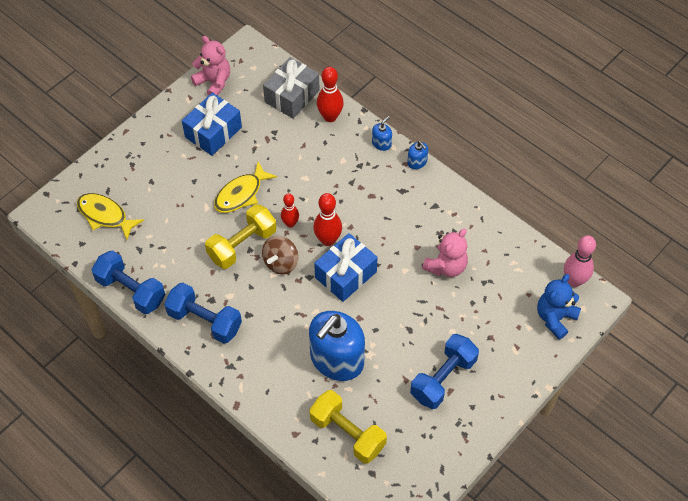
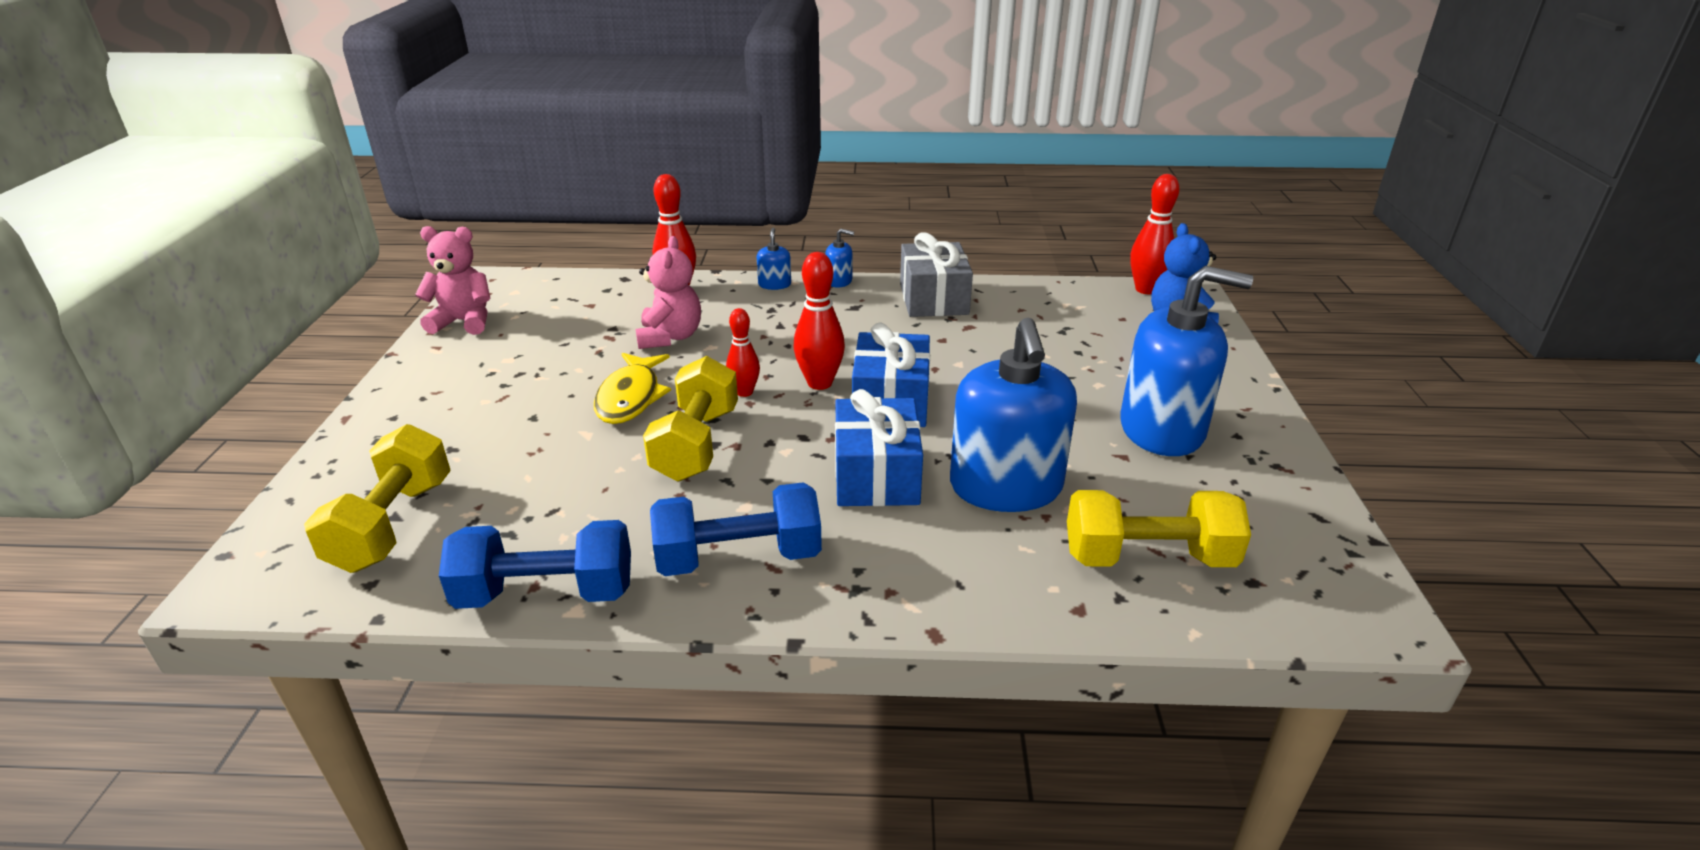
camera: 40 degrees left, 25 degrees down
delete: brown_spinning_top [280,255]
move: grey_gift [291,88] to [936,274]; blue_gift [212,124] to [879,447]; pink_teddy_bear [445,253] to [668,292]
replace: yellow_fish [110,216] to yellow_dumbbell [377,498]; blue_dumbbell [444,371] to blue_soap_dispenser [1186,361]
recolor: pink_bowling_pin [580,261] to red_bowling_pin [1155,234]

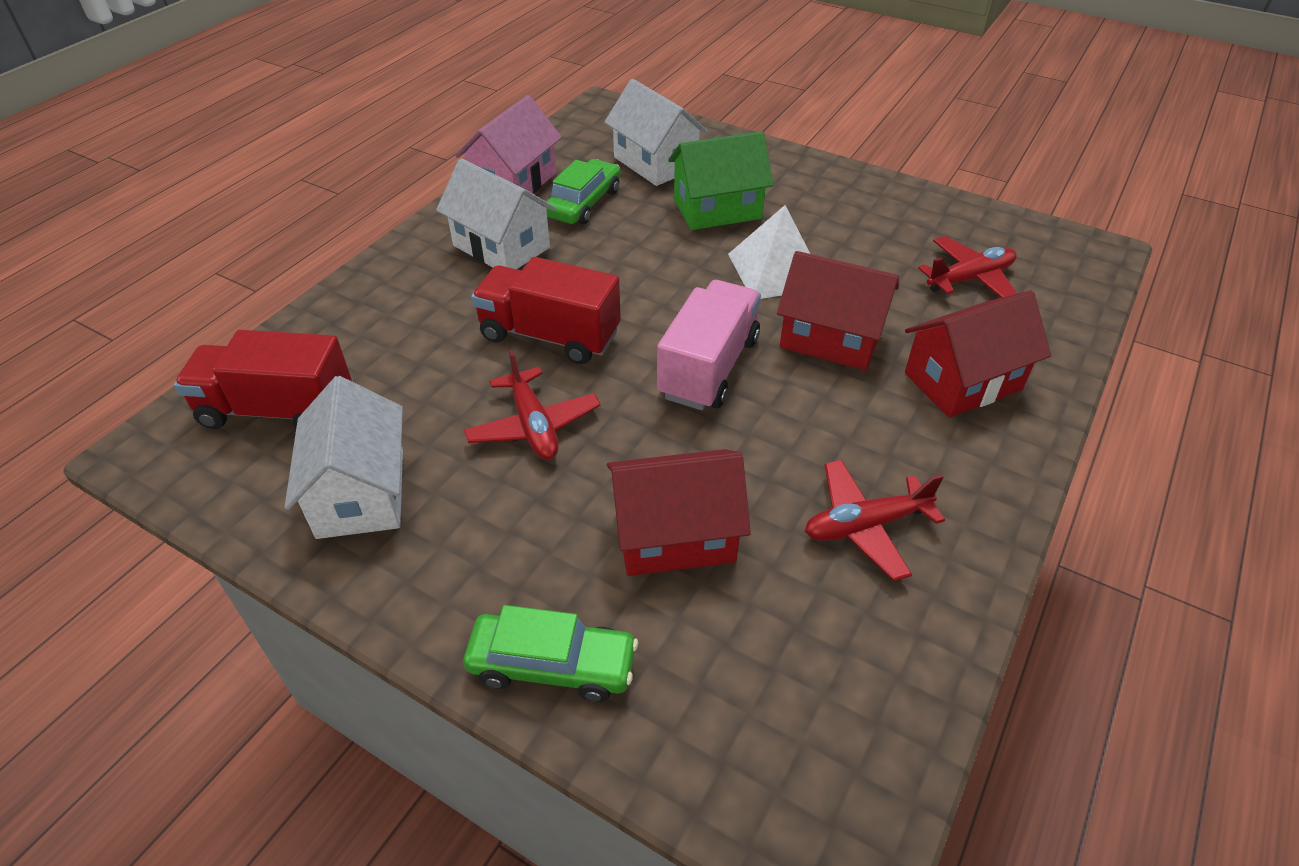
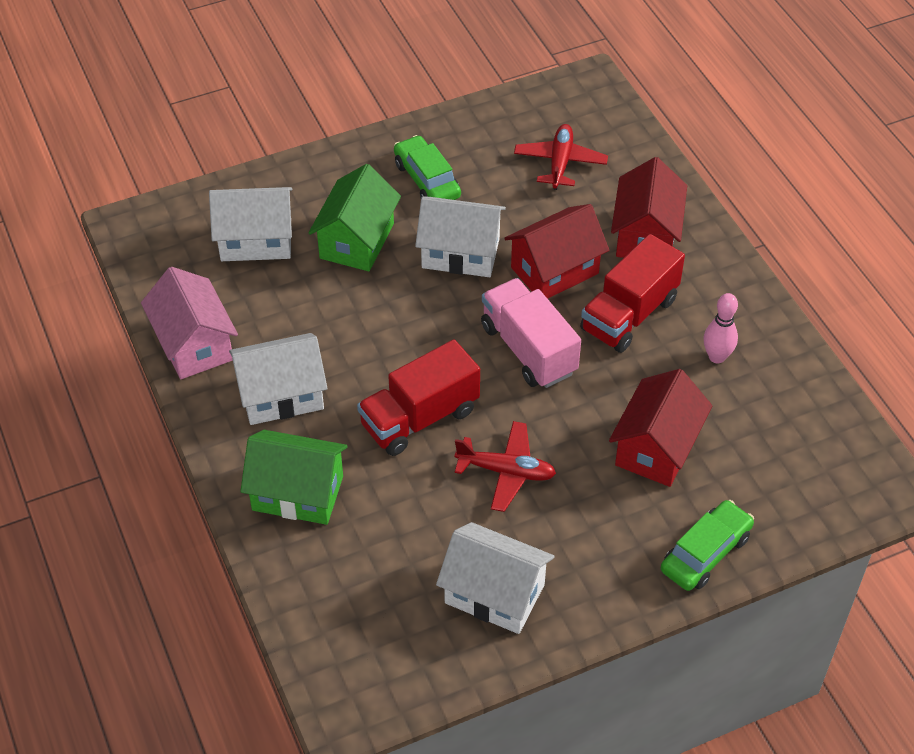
camera: 55 degrees left, 5 degrees up
insert: green_house [294,477]
move: green_car [582,192] to [427,167]; red_truck [263,379] to [632,293]
replace: white_pyramid [769,252] to white_house [460,236]; red_plane [875,520] to pink_bowling_pin [720,328]

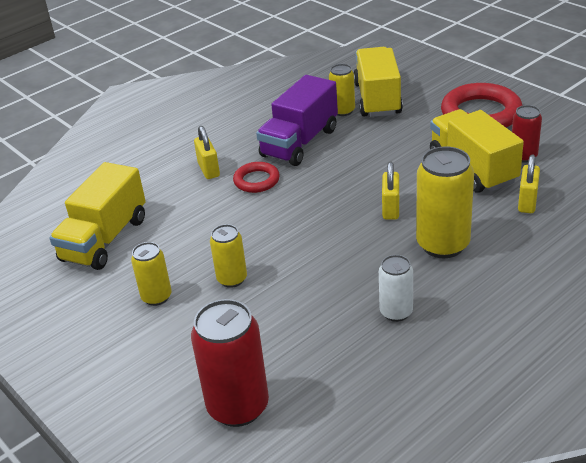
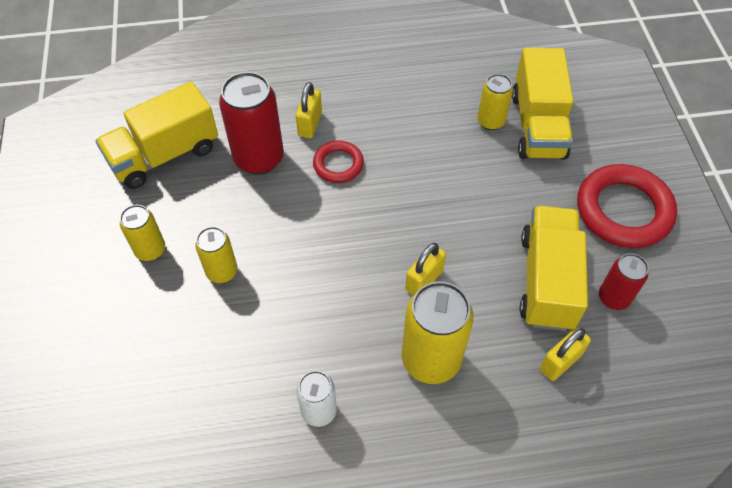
camera: 30 degrees right, 20 degrees up
delete: purple_truck [297,120]
move: red_can [230,363] to [251,123]
rotate: yellow_truck [378,82] = [543,103] 150 degrees clockwise

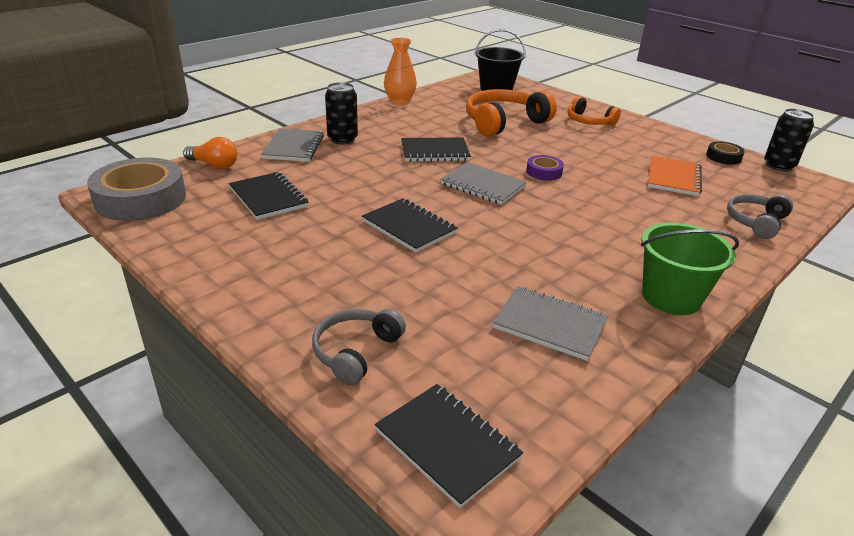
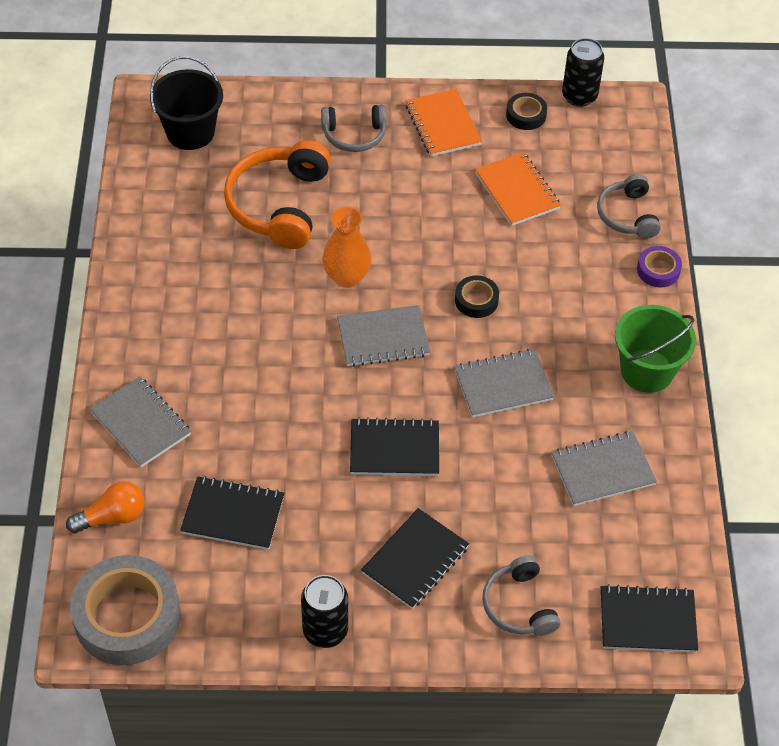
camera: 45 degrees left, 20 degrees up
insert: orange_notebook [443,123]; black_tape [477,296]; grey_notebook [504,383]
move: orange_vase [400,72] to [347,247]; black_can [341,113] to [324,611]; black_notebook [436,149] to [415,558]; purple_tape [545,168] to [659,266]
recolor: orange_headphones [594,111] to grey_headphones [354,128]

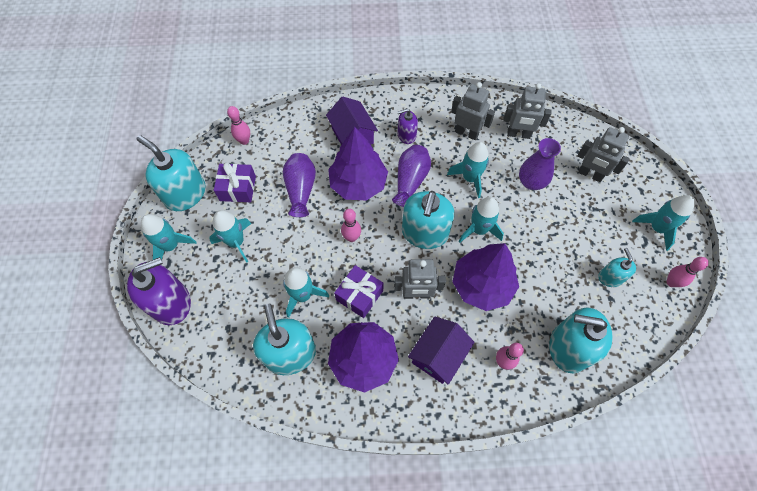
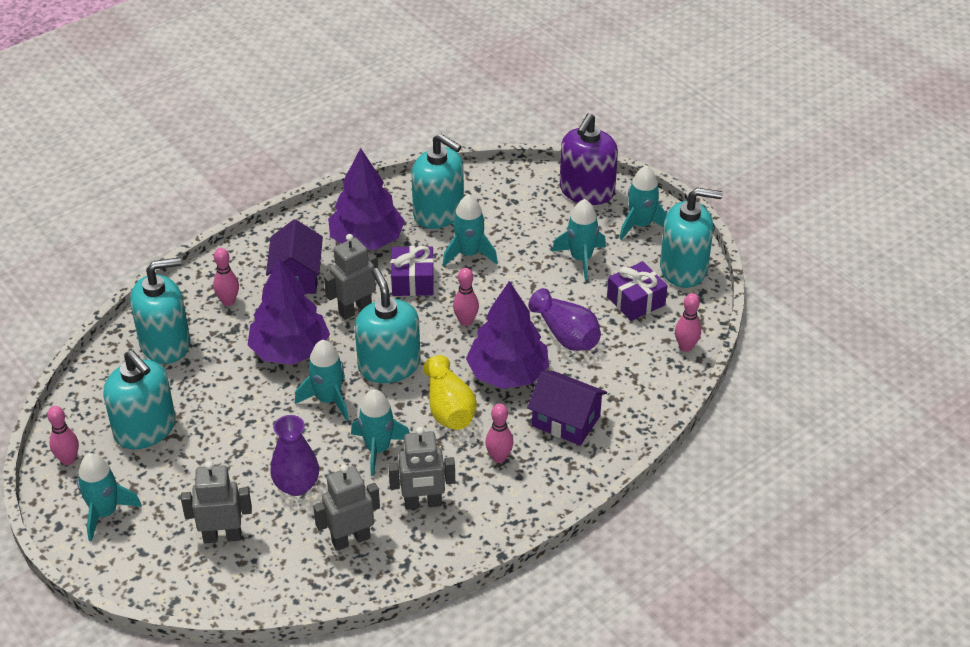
camera: 145 degrees right, 20 degrees down
replace: purple_soap_dispenser [407,126] to pink_bowling_pin [499,433]
recolor: purple_vase [411,176] to yellow_vase [450,392]
resize: turquoise_soap_dispenser [617,267] = [139,399] x1.85

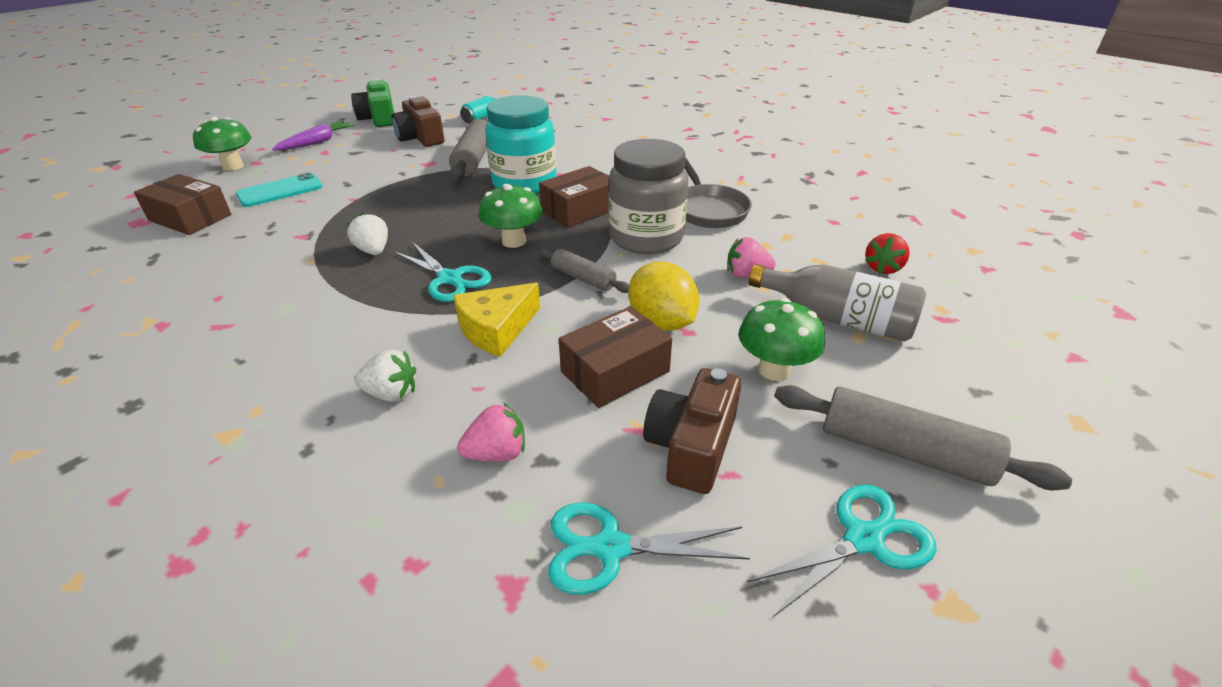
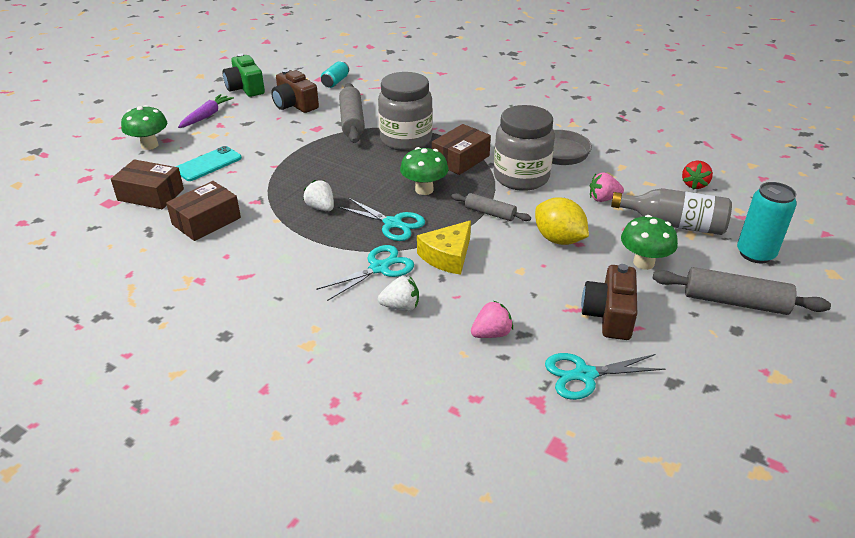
camera: 10 degrees left, 0 degrees up
insert: turquoise_can [767,222]
move: brown_box [615,357] to [203,211]; turquoise_scissors [841,550] to [365,273]
recolor: turquoise_jar [520,144] to grey_jar [405,111]

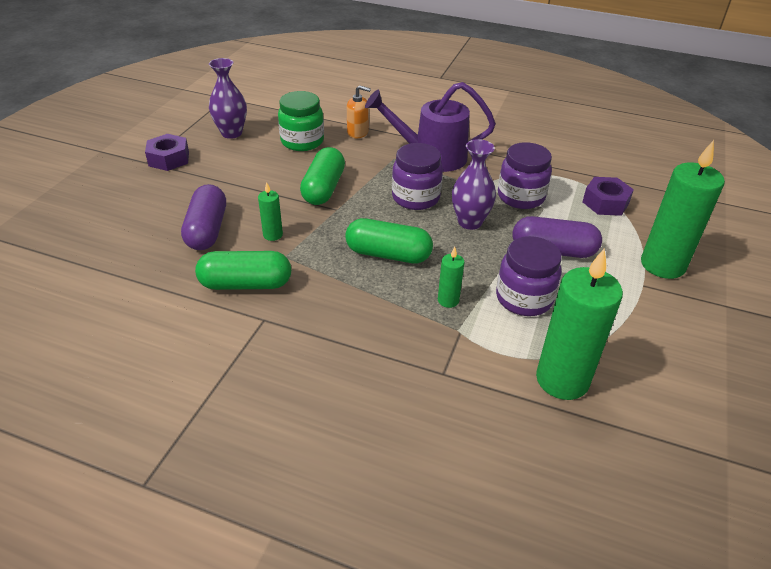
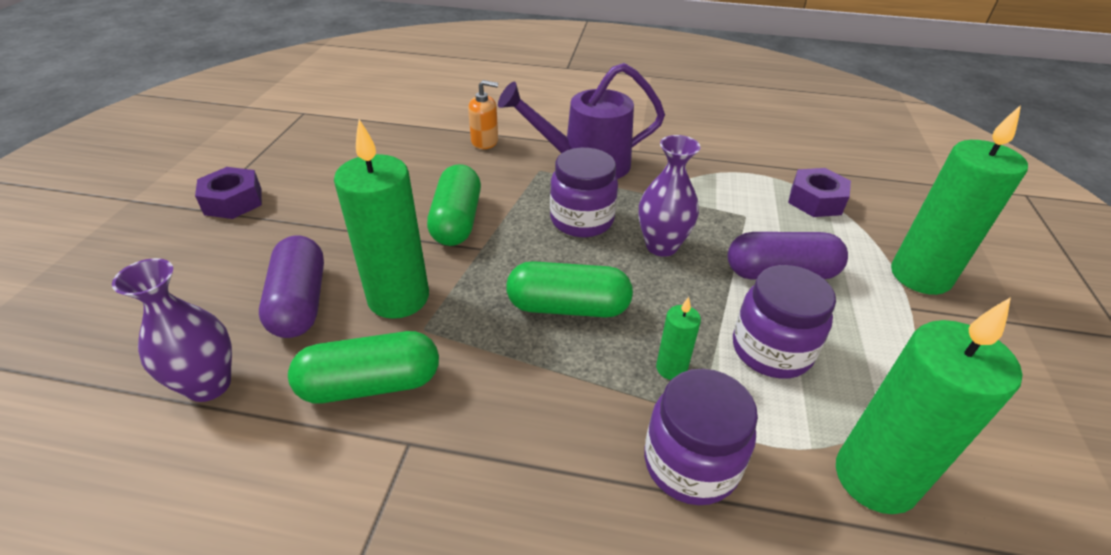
camera: 10 degrees left, 0 degrees up
delete: green_jar [301,121]
move: purple_vase [228,98] to [172,330]; purple_jar [525,175] to [701,437]
resize: green_candle [270,211] = [381,219] x2.16

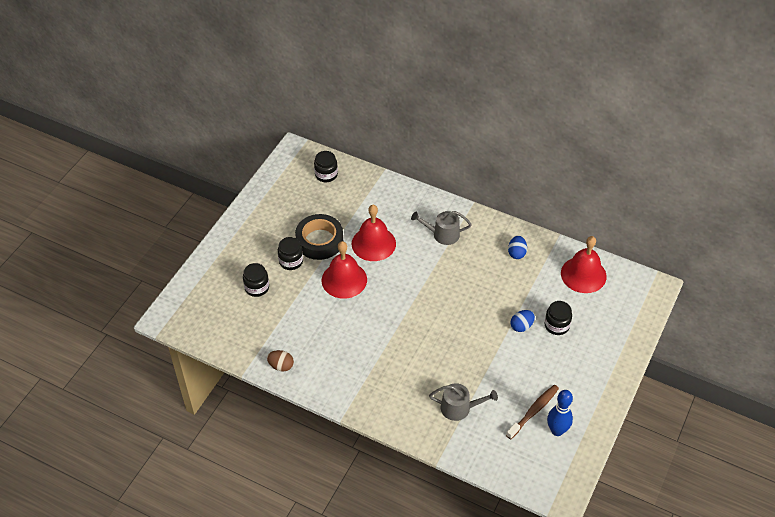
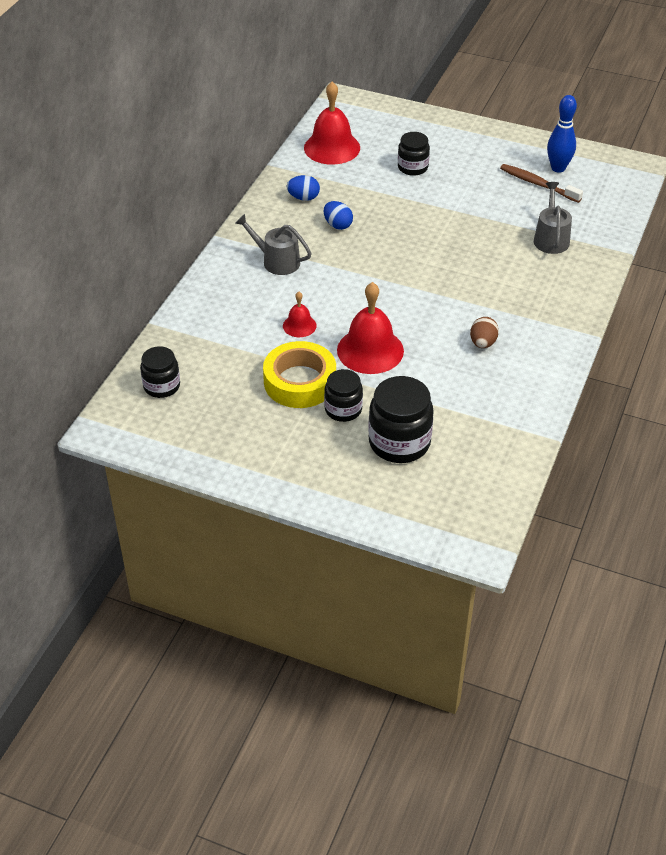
camera: 95 degrees left, 5 degrees down
move: blue_egg [522,321] to [338,215]; brown_egg [280,361] to [484,332]
recolor: black_tape [319,237] to yellow_tape [299,374]
rotate: grey_watering_can [441,228] = [273,244] 120 degrees clockwise
resize: red_bell [374,233] = [300,314] x0.52; black_jar [256,280] = [401,419] x1.61

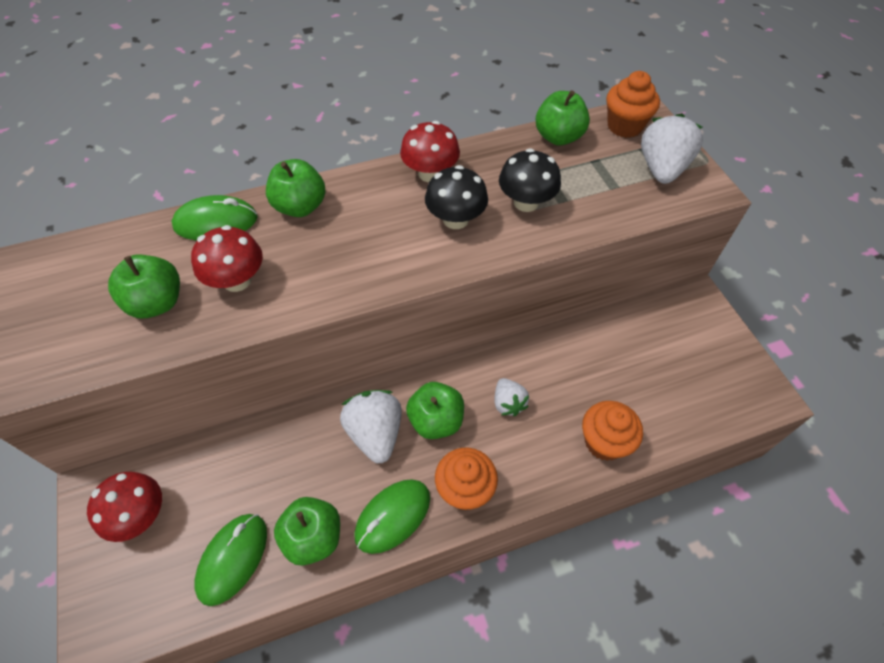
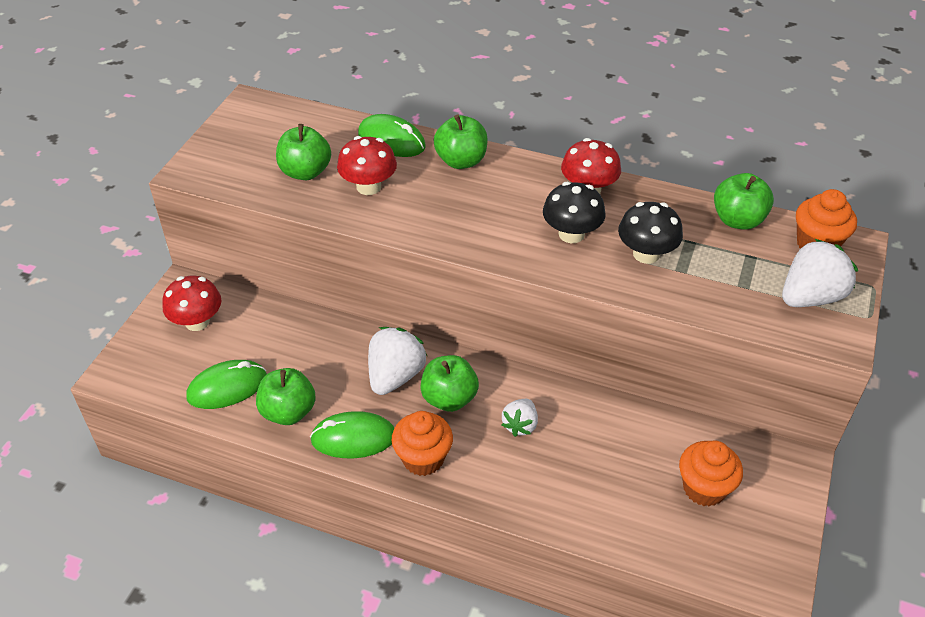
camera: 40 degrees right, 10 degrees down
move: orange_cupcake [612,431] to [711,474]

